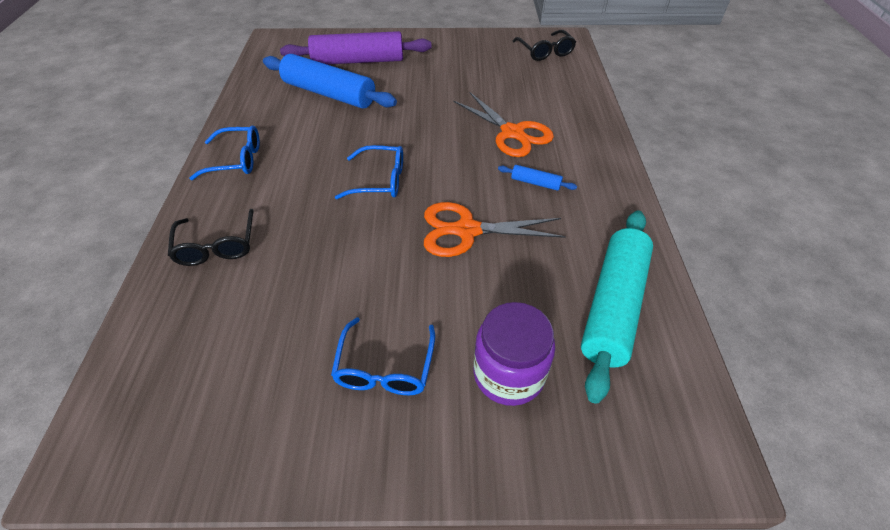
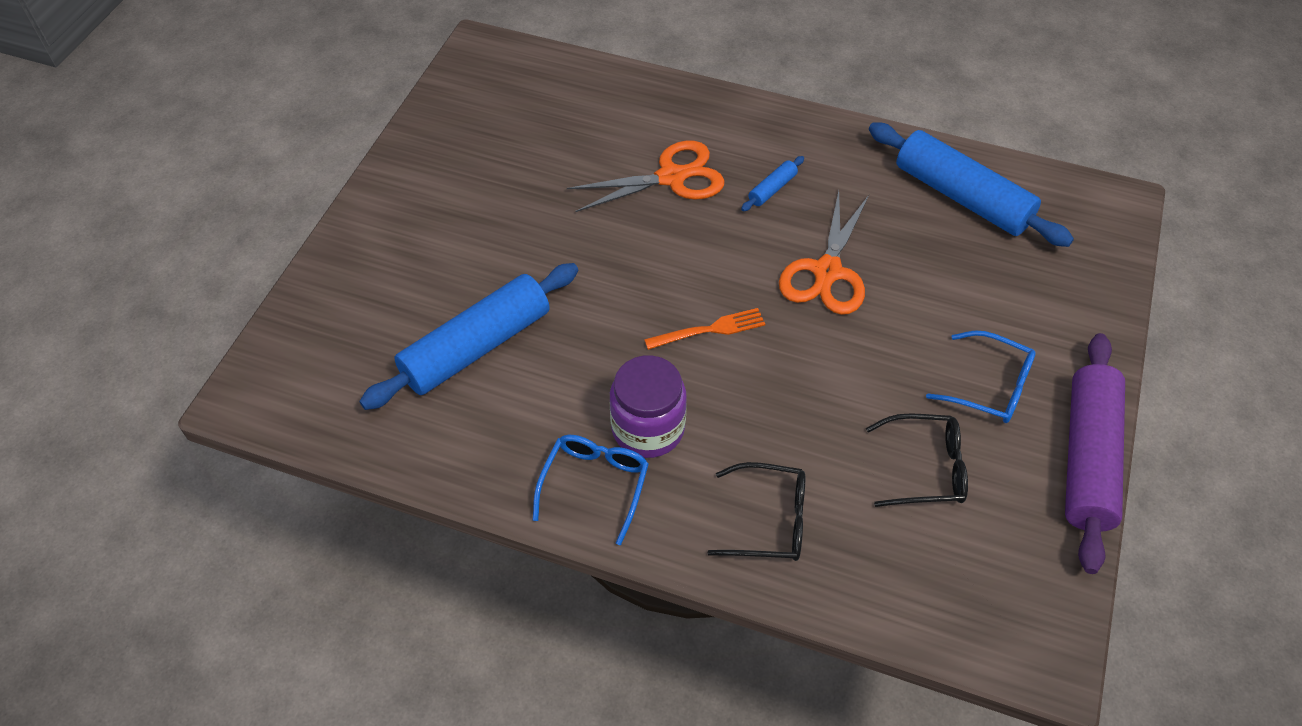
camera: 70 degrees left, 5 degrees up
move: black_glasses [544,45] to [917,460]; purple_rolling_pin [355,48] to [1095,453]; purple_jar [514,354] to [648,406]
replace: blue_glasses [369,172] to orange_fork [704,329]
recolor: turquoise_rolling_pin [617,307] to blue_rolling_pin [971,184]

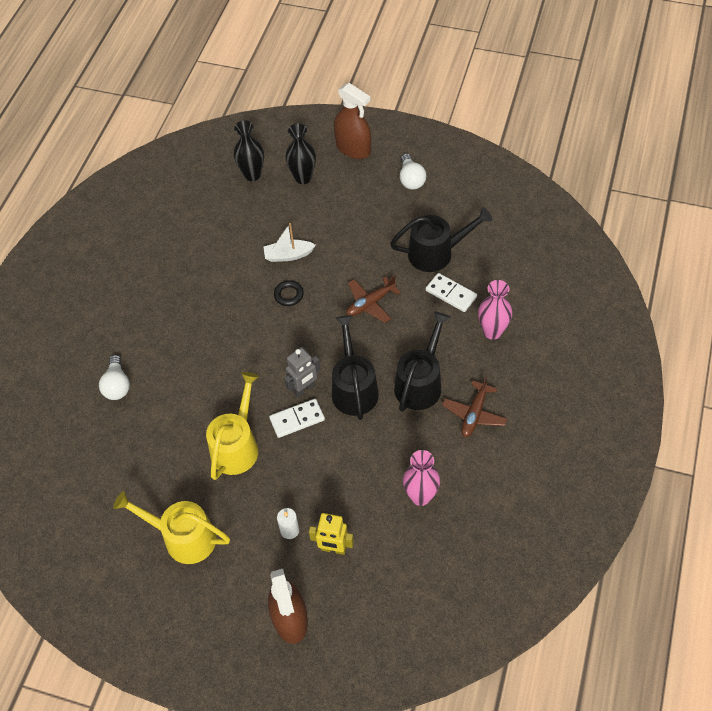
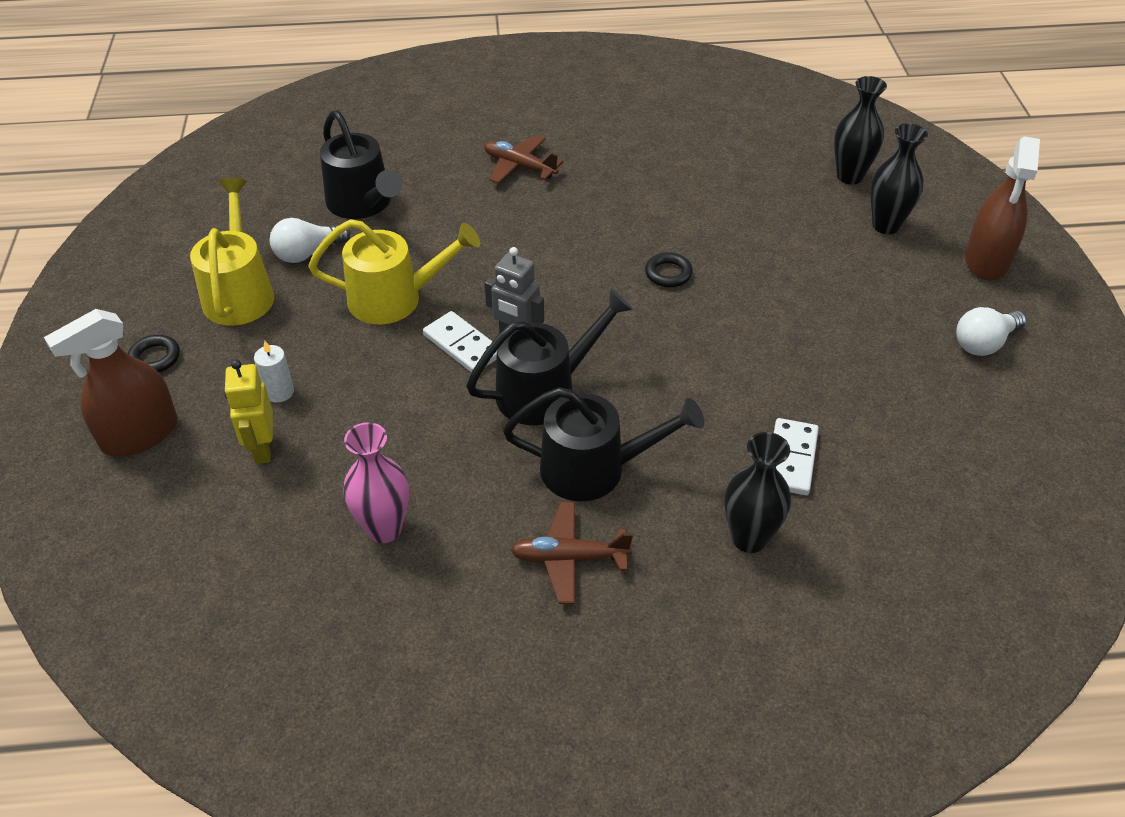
camera: 65 degrees right, 10 degrees down
delete: white_boat [290,242]
insert: black_ring [154,353]
move: black_watering_can [441,239] to [361,164]; brown_plane [373,299] to [524,159]; white_light_bulb [114,377] to [310,240]
recolor: pink_vase [495,310] to black_vase [757,492]

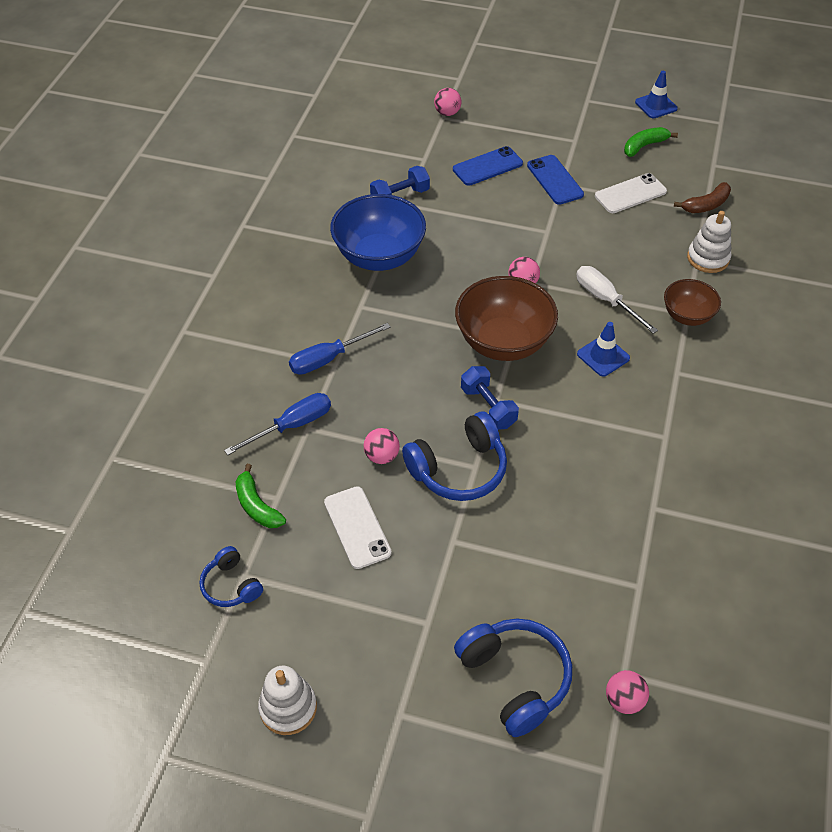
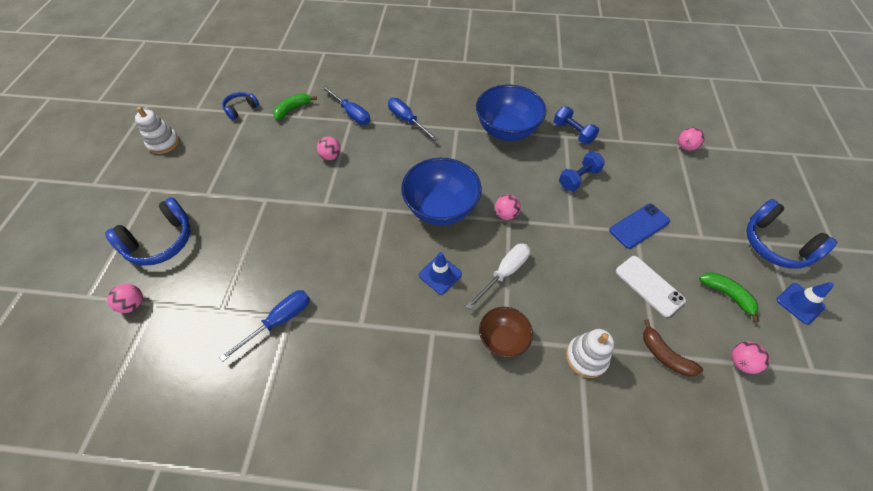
camera: 80 degrees right, 5 degrees up
delete: blue_phone [488,166]; white_phone [358,527]
insert: blue_screwdriver [264,326]; pink_ball [750,358]
move: blue_dumbbell [490,398] to [582,171]; blue_headphones [454,456] to [792,234]
recolor: brown_bowl [506,318] to blue_bowl [441,191]

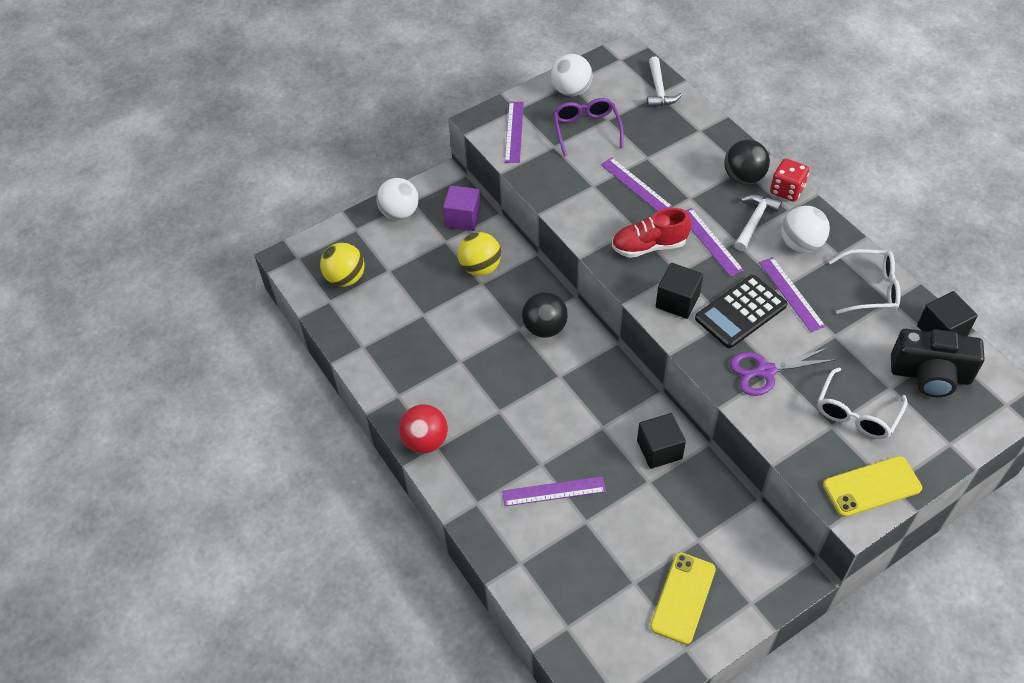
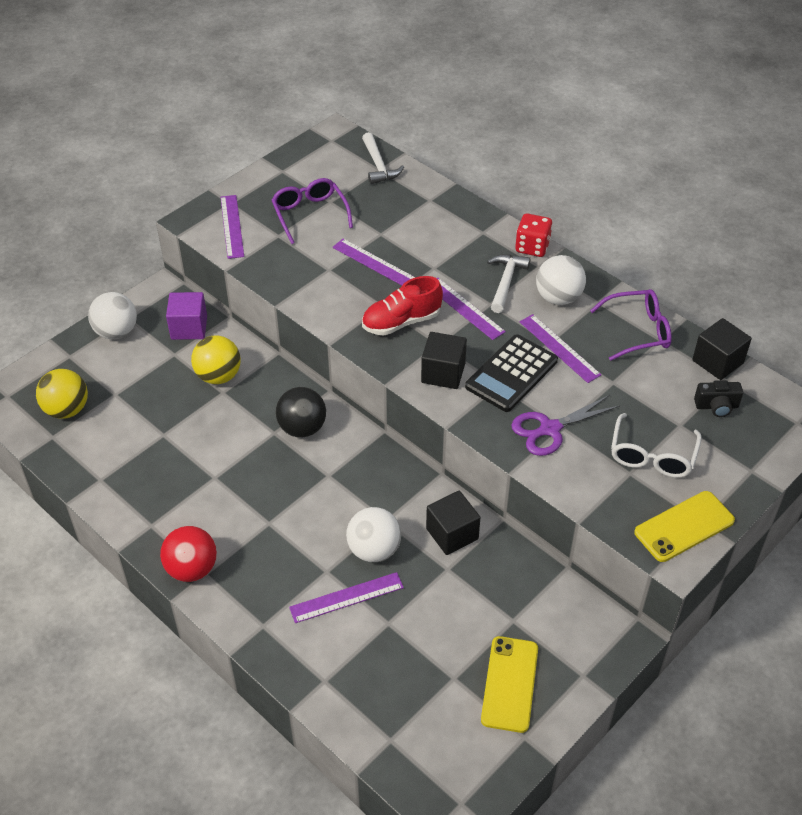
camera: 15 degrees left, 5 degrees down
delete: black_ball [747,162]
move: white_ball [572,75] to [373,534]
recolor: white_glasses [864,281] to purple_glasses [631,325]
resize: black_camera [937,363] = [718,398] x0.52

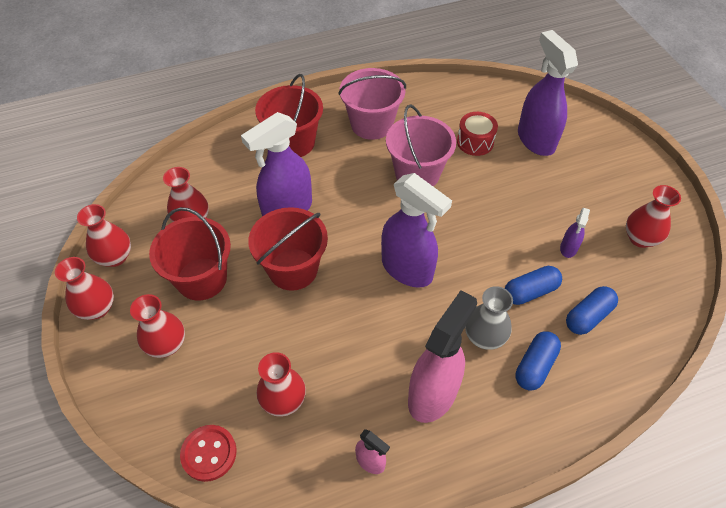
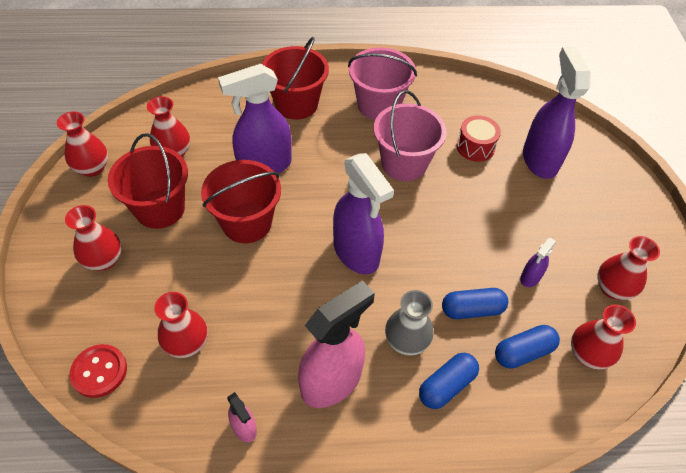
camera: 15 degrees right, 0 degrees up
move: red_vase [84,288] to [603,337]

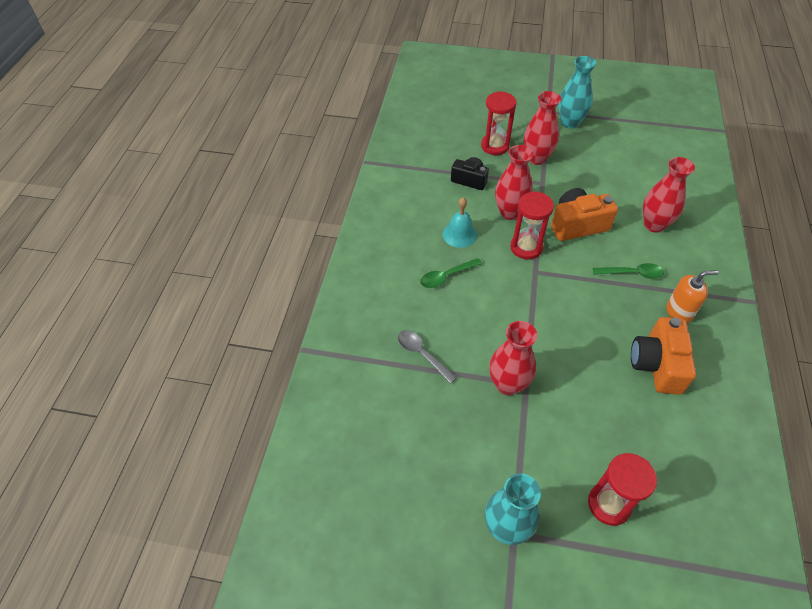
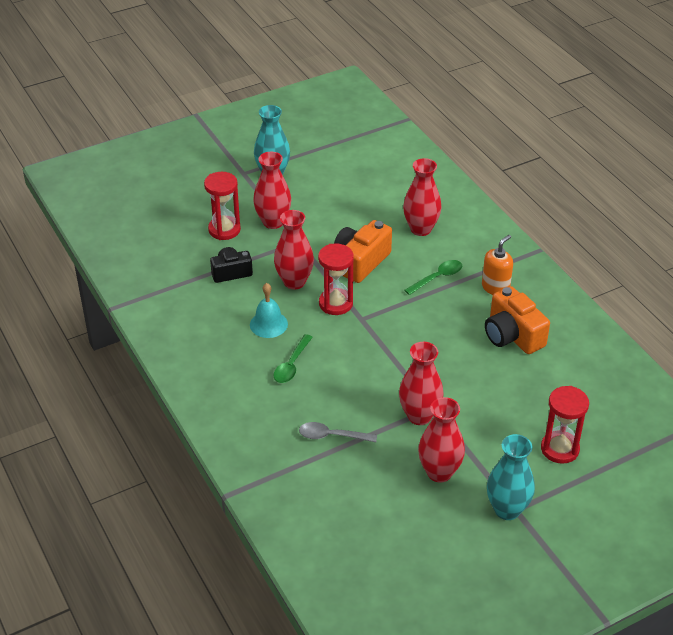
camera: 40 degrees left, 10 degrees down
insert: red_vase [441,440]

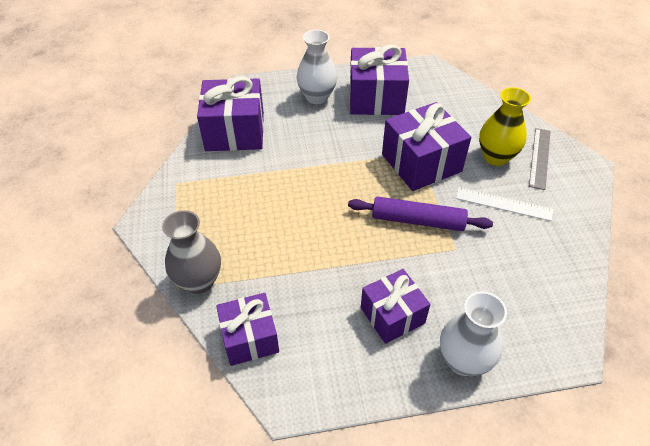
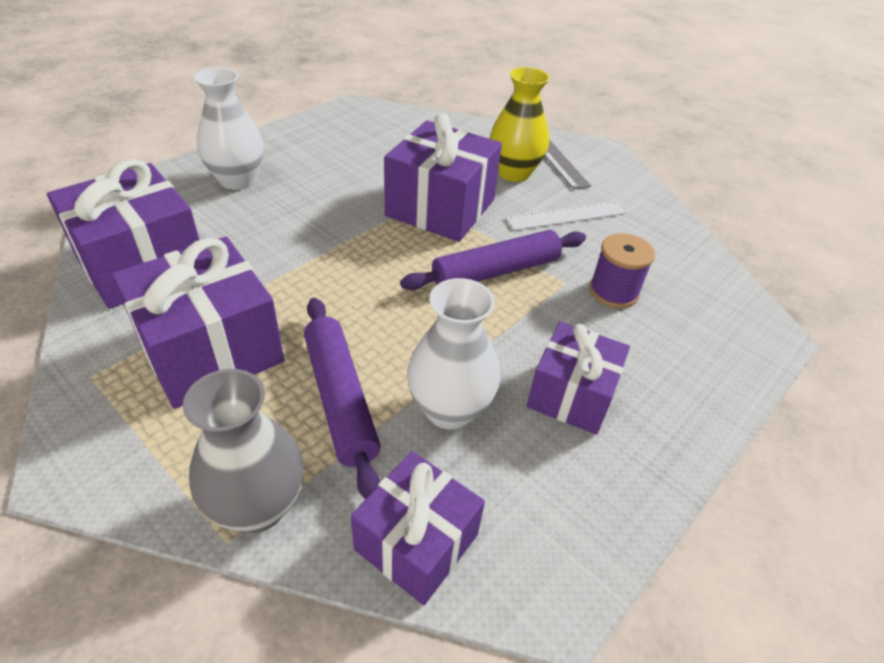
camera: 40 degrees left, 5 degrees down
insert: purple_spool [622,270]; purple_rolling_pin [342,398]
move: purple_gift [379,79] to [197,323]; white_vase [473,333] to [453,354]

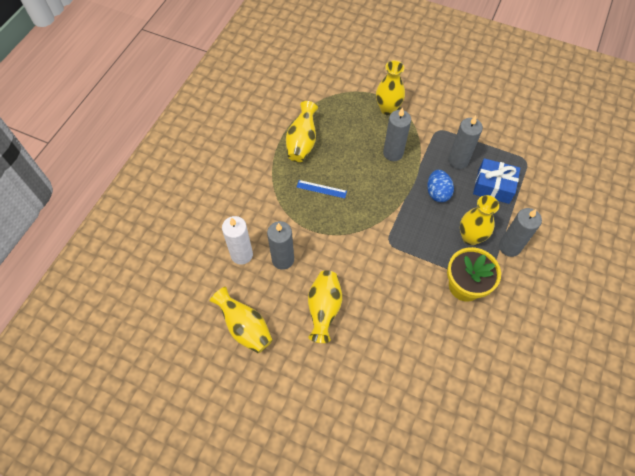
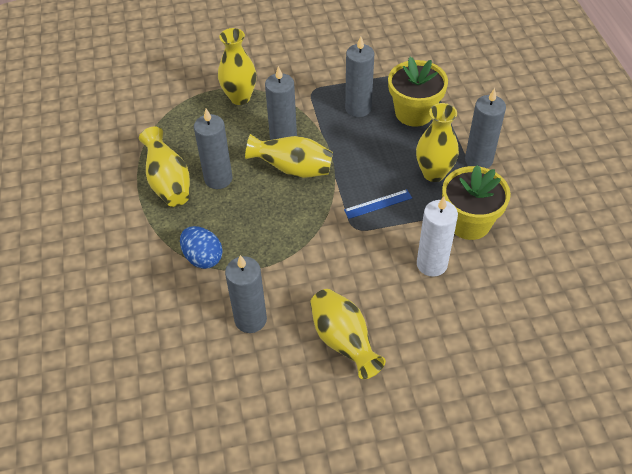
camera: 35 degrees left, 10 degrees down
insert: grey_candle [213,149]
move: blue_egg [440,186] to [201,247]; blue_ruler [322,189] to [378,204]; white_candle [237,240] to [437,237]; yellow_vase [241,320] to [289,156]
replace: blue_gift [496,181] to yellow_flower_pot [418,92]

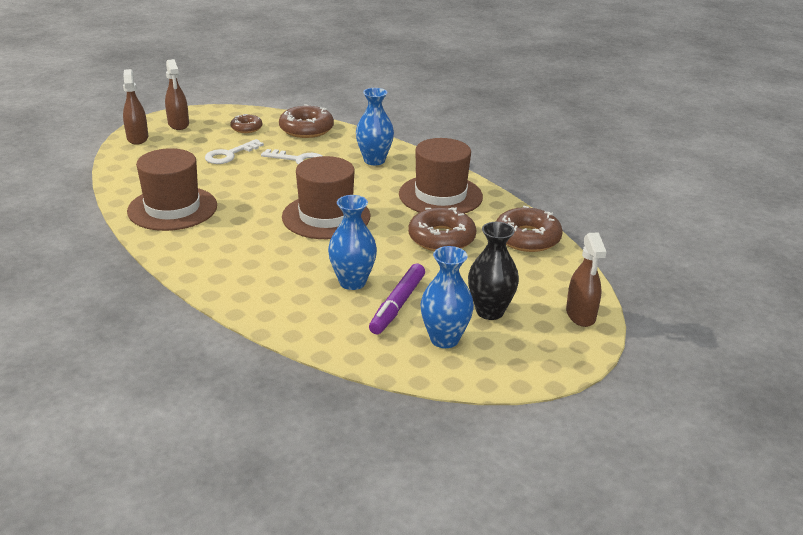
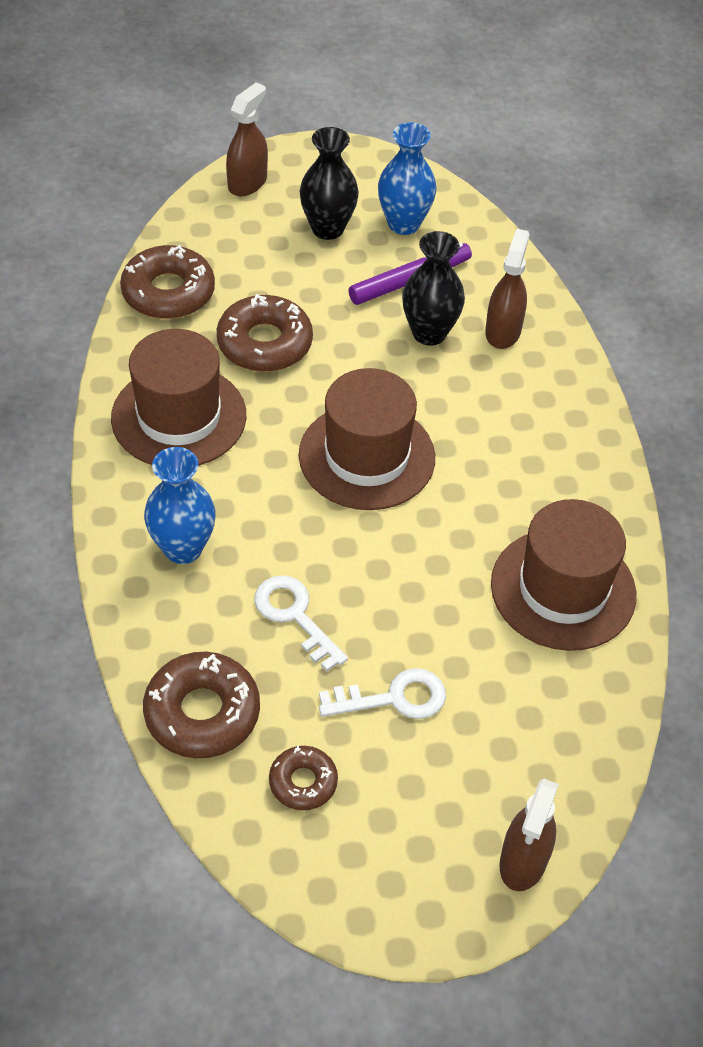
camera: 145 degrees left, 20 degrees up
move: brown_spray_bottle [177,94] to [507,288]
recolor: blue_vase [352,242] to black_vase [433,288]

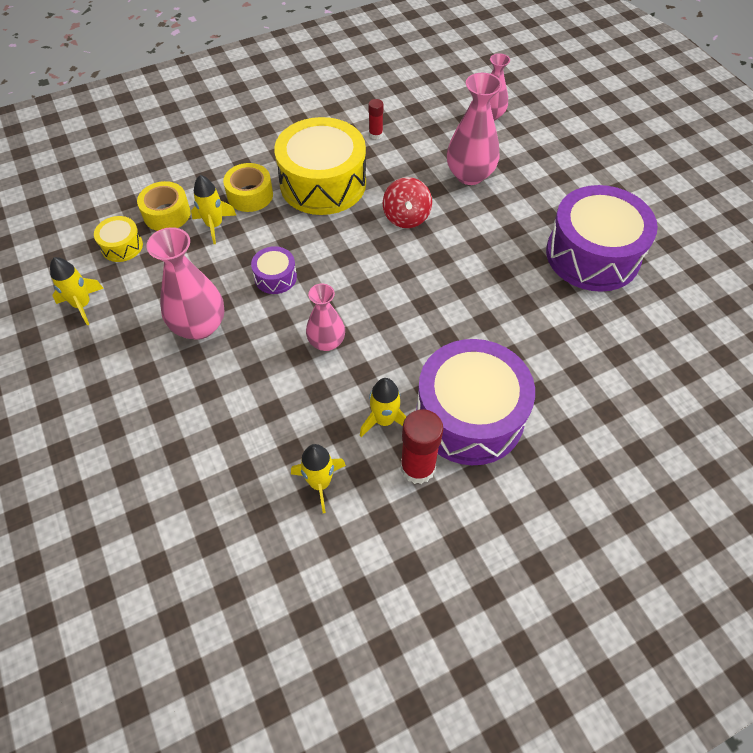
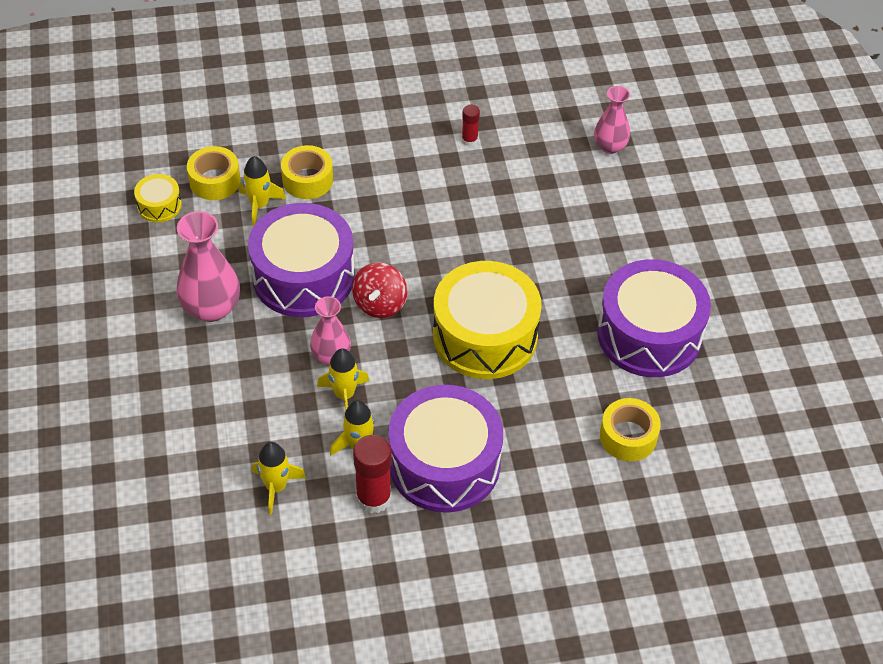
camera: 15 degrees right, 5 degrees down
delete: pink_vase [474,129]
insert: yellow_tape [630,429]
move: yellow_drum [320,166] to [487,320]; red_spinning_top [407,202] to [379,290]; yellow_rocket [77,291] to [343,380]
resize: purple_drum [274,270] = [301,260] x2.25

